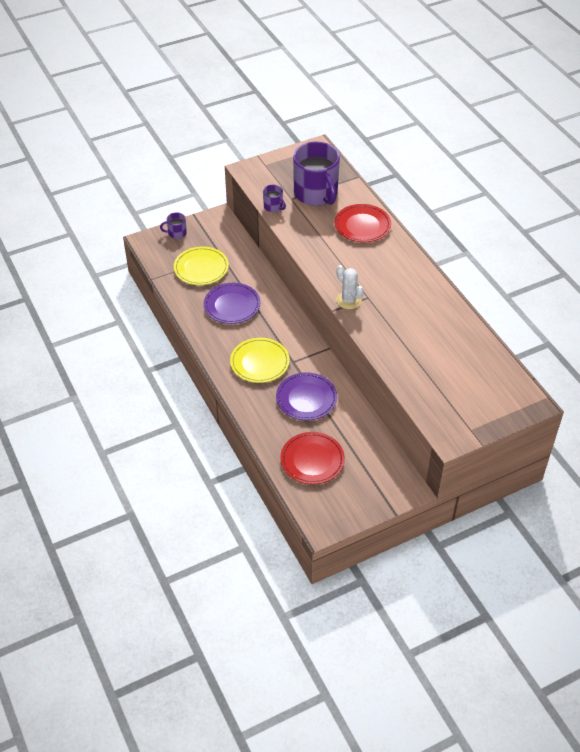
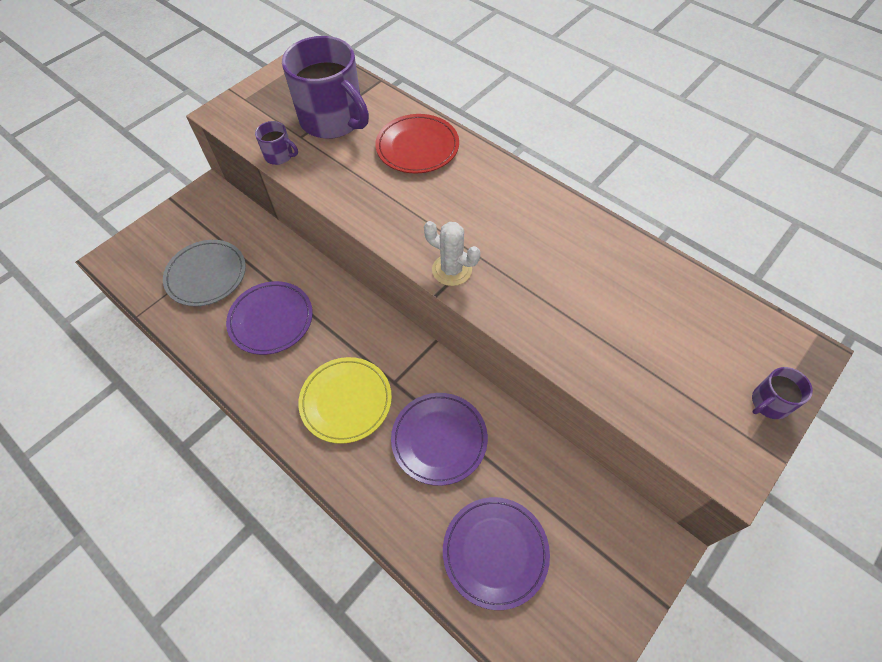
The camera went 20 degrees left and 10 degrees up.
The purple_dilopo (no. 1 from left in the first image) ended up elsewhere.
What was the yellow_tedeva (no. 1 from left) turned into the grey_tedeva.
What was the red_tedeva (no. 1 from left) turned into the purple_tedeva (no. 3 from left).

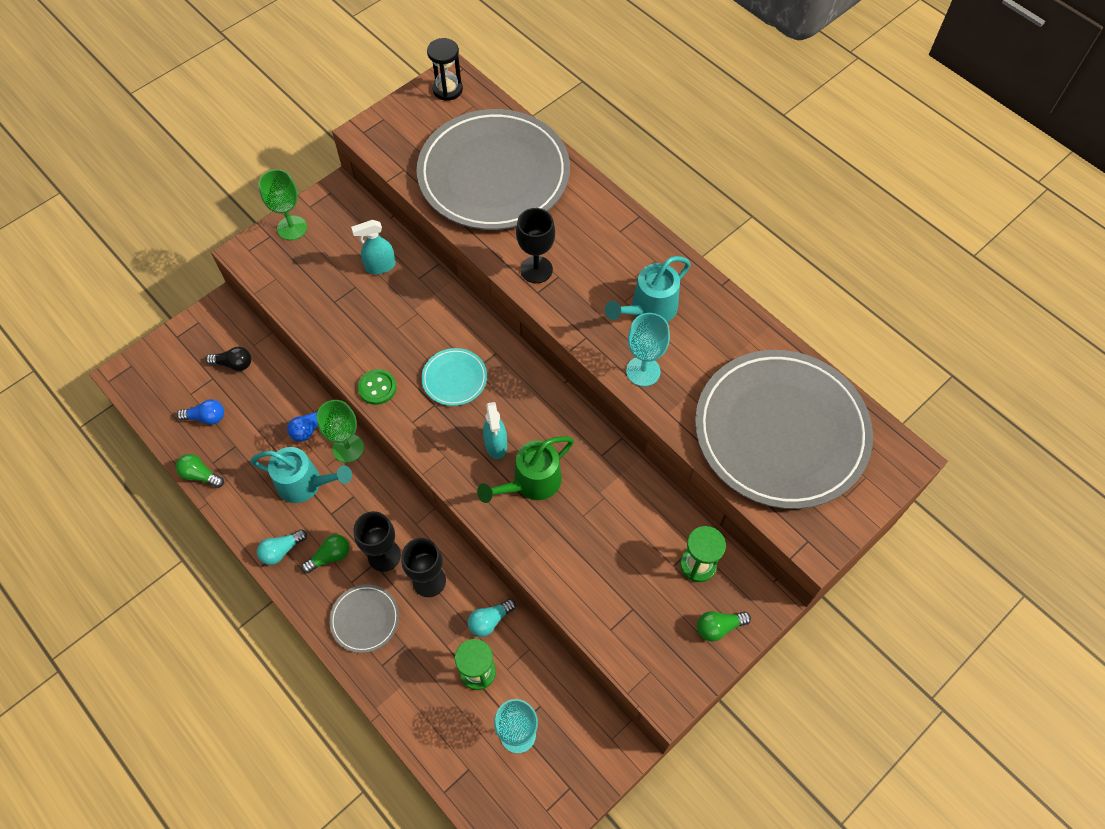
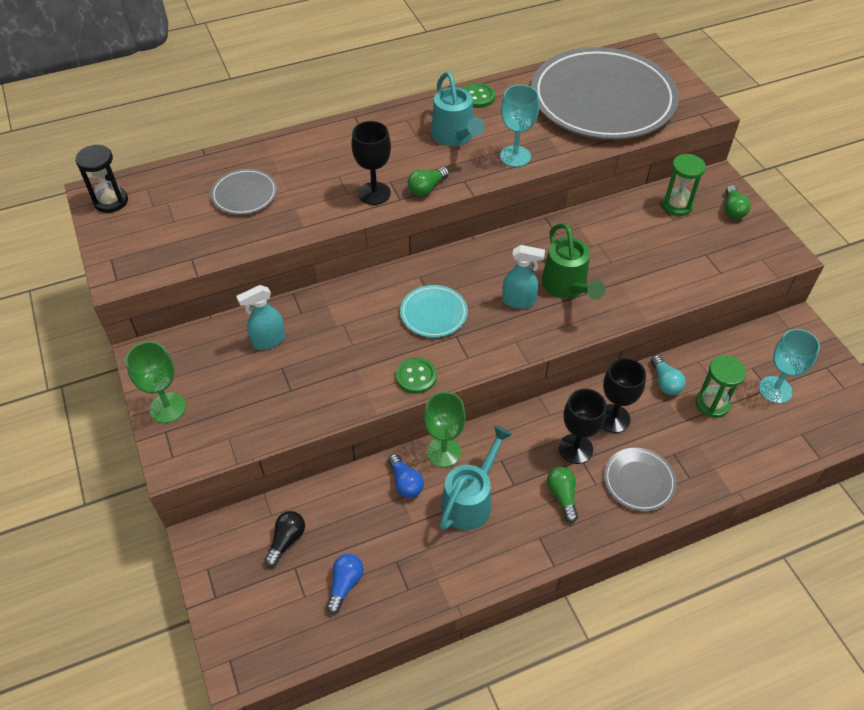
The camera went 70 degrees left and 10 degrees down.
The second view lost the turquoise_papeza (no. 1 from left).
The second view gained the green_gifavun (no. 2 from left).
The green_papeza (no. 1 from left) ended up elsewhere.
The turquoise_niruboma (no. 1 from left) ended up facing another way, 60 degrees clockwise from before.
The size of the grey_tedeva (no. 2 from left in the first image) changed by a factor of 0.41.

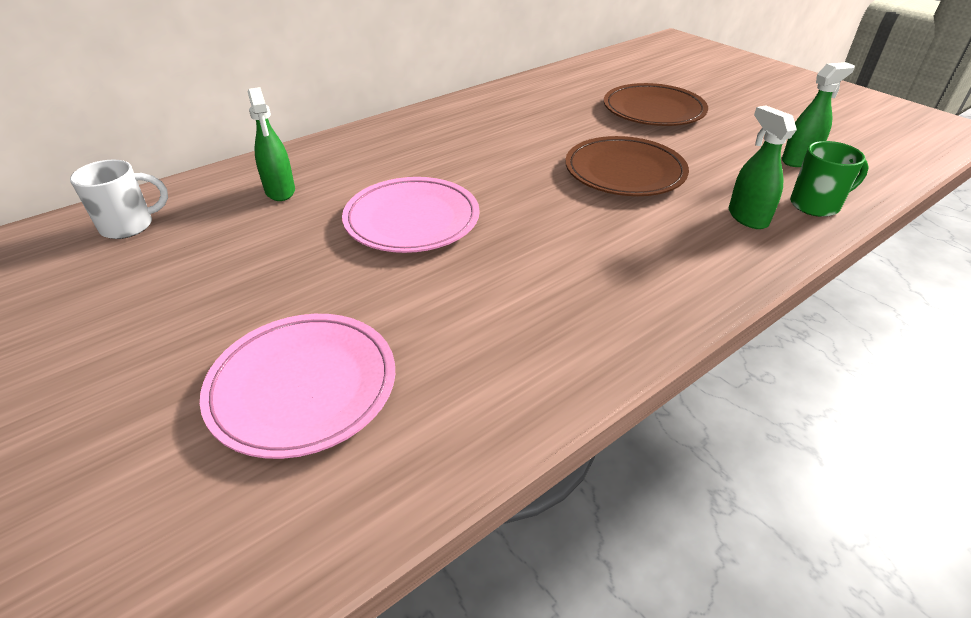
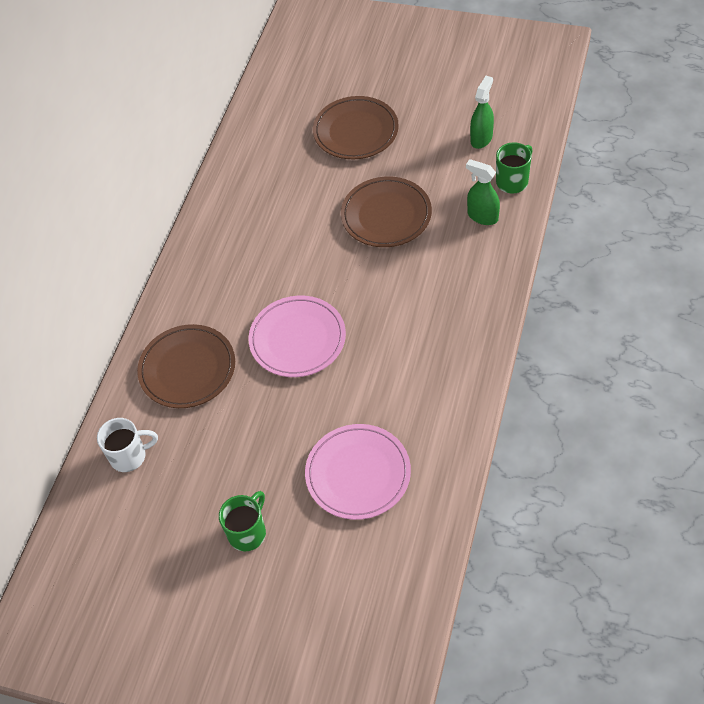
The camera went 30 degrees left and 15 degrees up.
The second view gained the green_dilopo (no. 1 from left).
Where the green_niruboma (no. 1 from left) stood, the brown_tedeva (no. 1 from left) came to stand.
The white_dilopo ended up facing another way, 45 degrees clockwise from before.

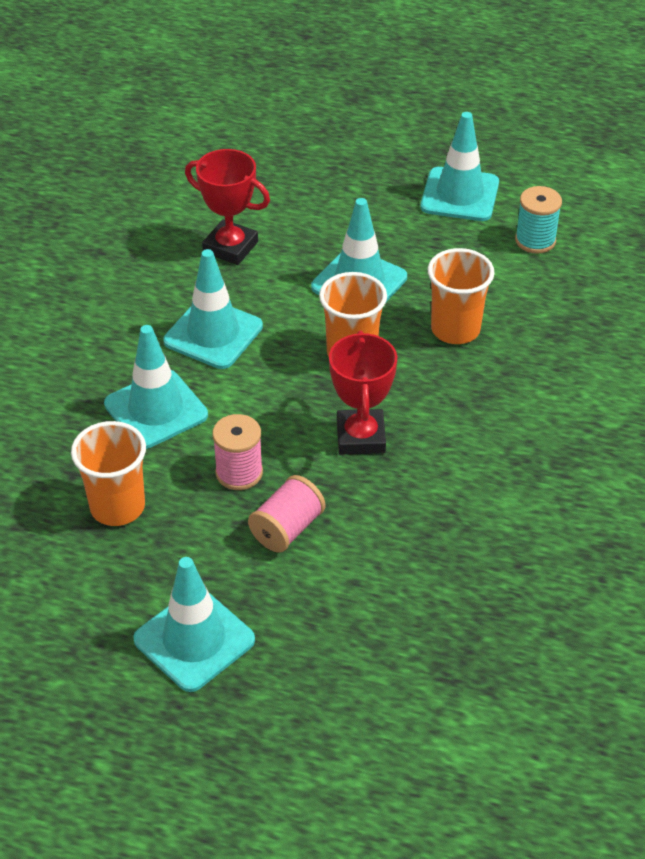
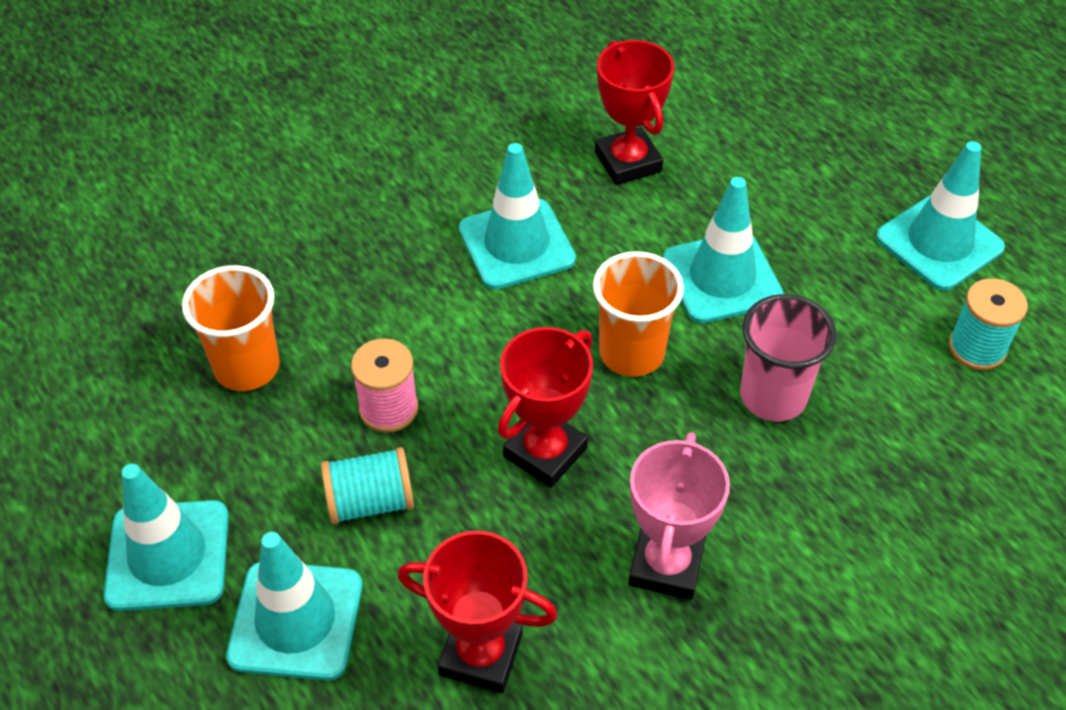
The camera went 40 degrees right and 5 degrees up.
The second view gained the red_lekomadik (no. 1 from left).
The second view gained the pink_lekomadik.
The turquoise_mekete (no. 1 from left in the first image) ended up elsewhere.
What was the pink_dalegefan (no. 2 from left) turned into the turquoise_dalegefan (no. 1 from left).
What was the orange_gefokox (no. 3 from left) turned into the pink_gefokox.

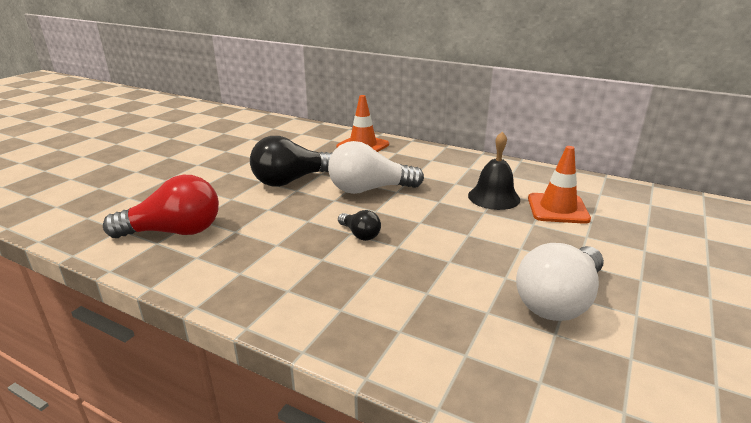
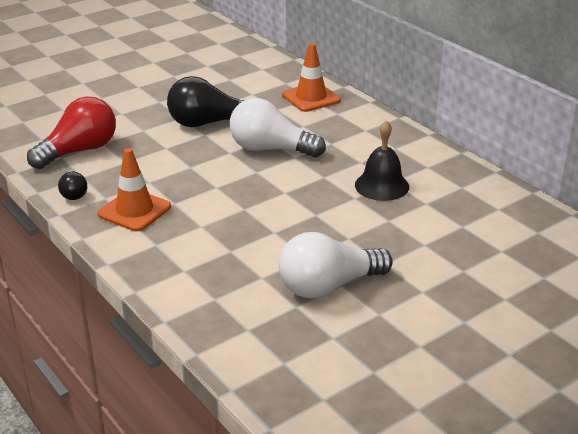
The camera went 25 degrees right and 5 degrees up.
The black_papeza (no. 2 from left in the first image) ended up elsewhere.
The orange_mekete (no. 2 from left in the first image) ended up elsewhere.
The red_papeza ended up facing another way, 60 degrees counterclockwise from before.

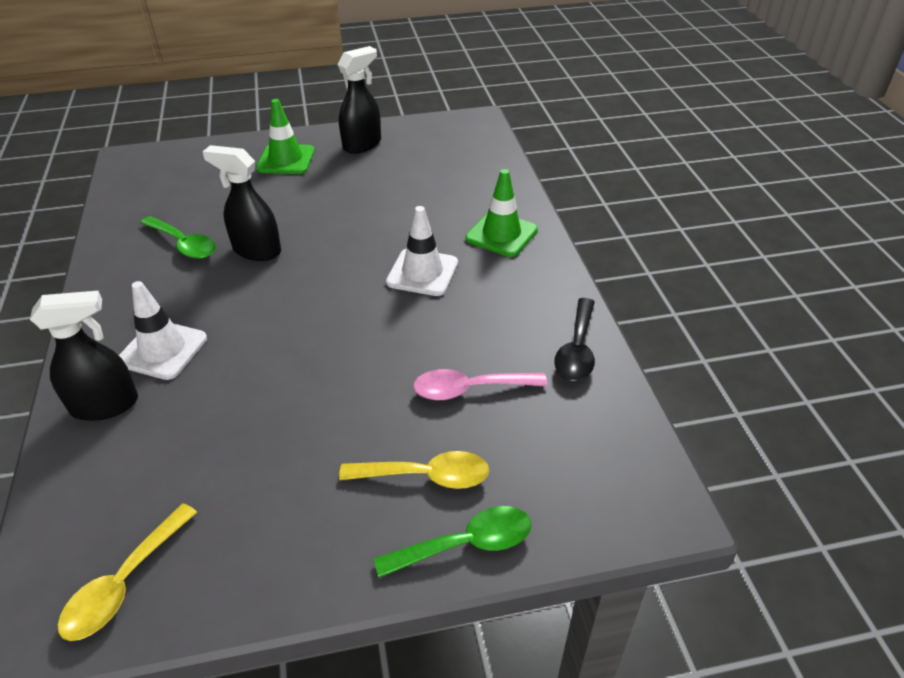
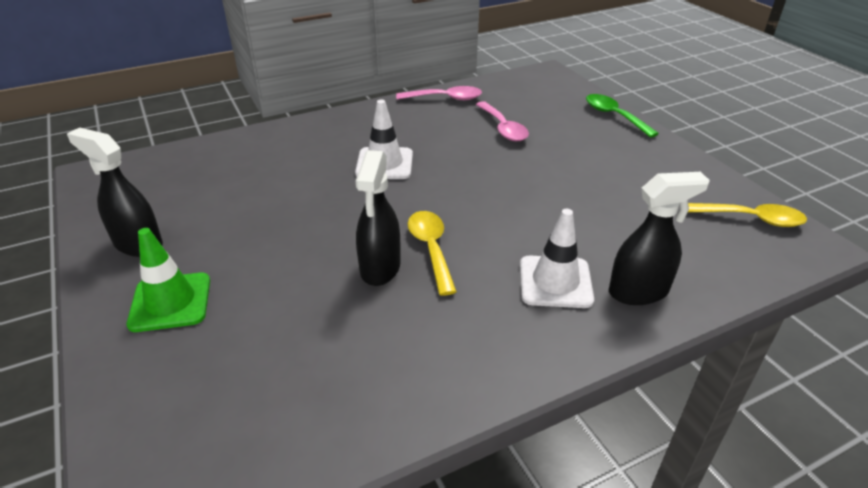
The camera went 105 degrees left and 5 degrees down.
The second view lost the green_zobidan (no. 1 from left).
The second view lost the green_mekete (no. 2 from left).
The yellow_zobidan (no. 2 from left in the first image) ended up elsewhere.
What was the black_zobidan turned into the pink_zobidan (no. 1 from left).
The black_niruboma (no. 1 from left in the first image) ended up facing another way, 105 degrees clockwise from before.

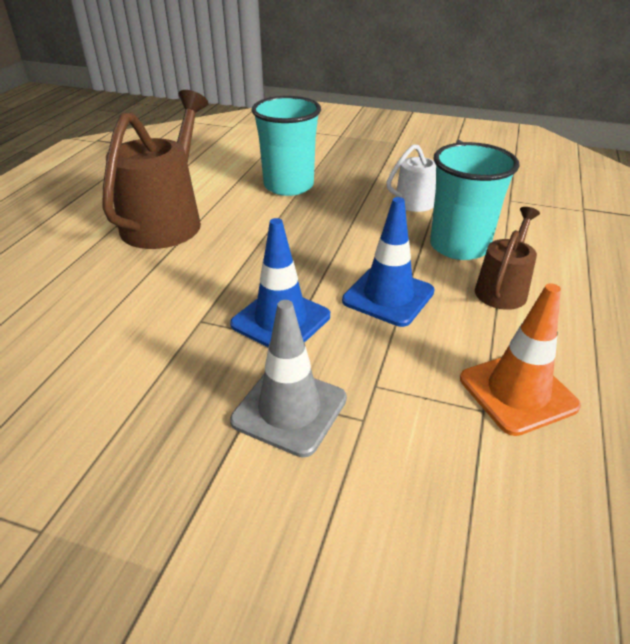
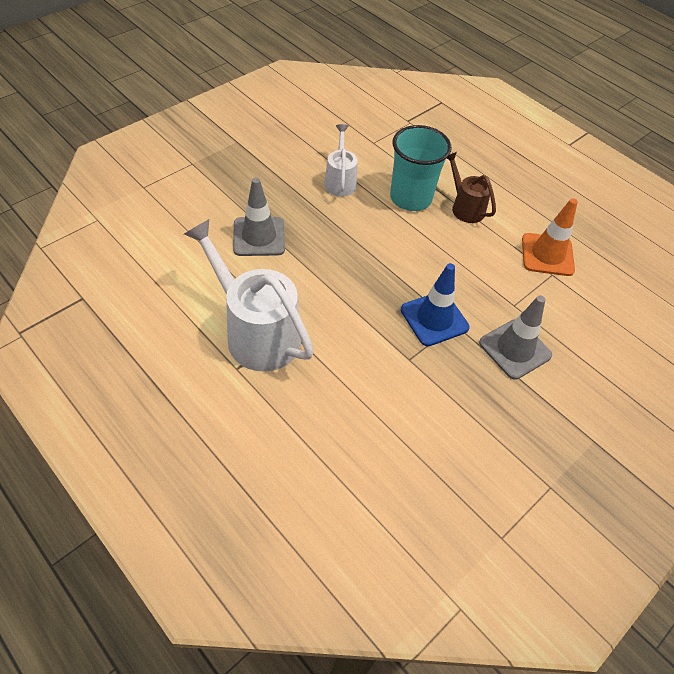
The camera went 65 degrees left and 15 degrees up.
The second view lost the blue_mekete (no. 2 from left).
Where the turquoise_gefokox (no. 1 from left) stood, the grey_mekete (no. 1 from left) came to stand.
What was the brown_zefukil (no. 1 from left) turned into the white_zefukil (no. 1 from left).

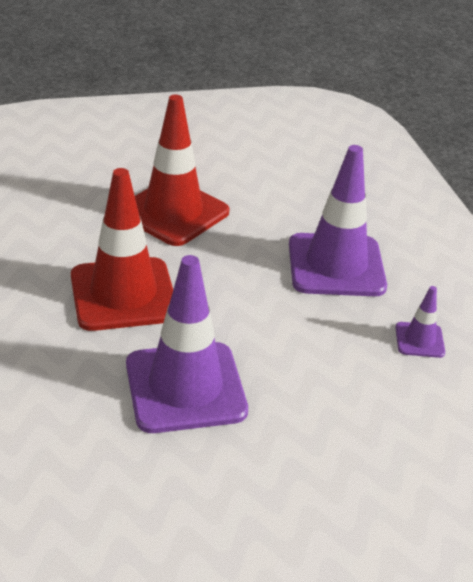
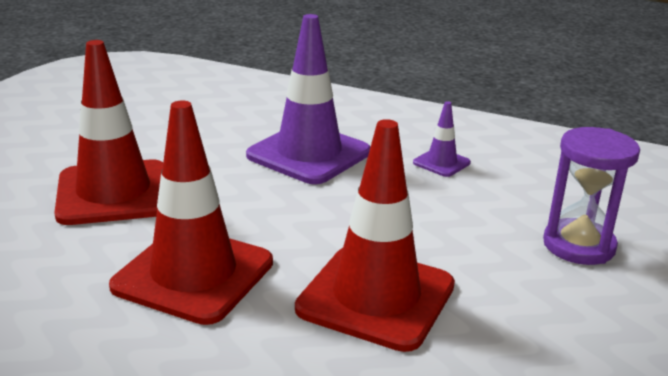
The camera went 50 degrees left and 10 degrees down.
The second view gained the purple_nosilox.
What was the purple_mekete (no. 1 from left) turned into the red_mekete (no. 3 from left).

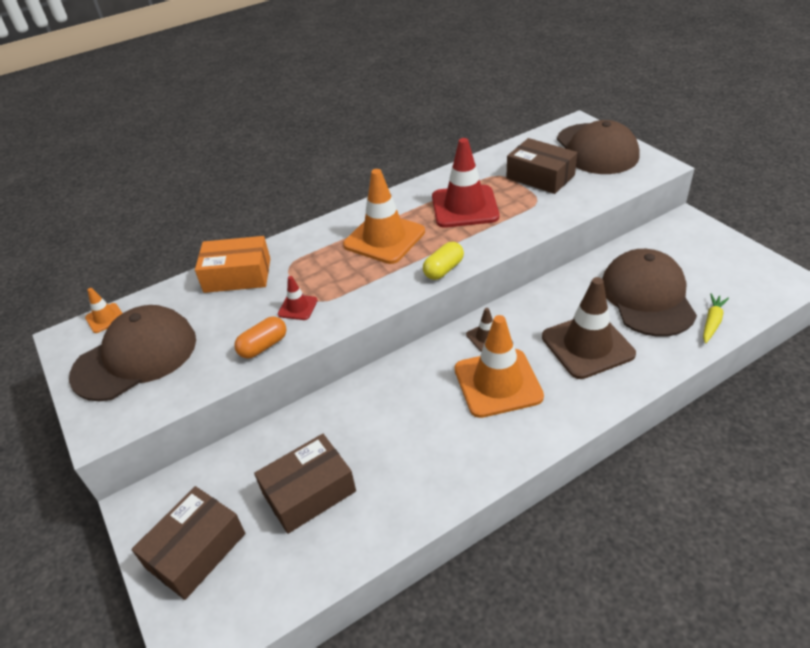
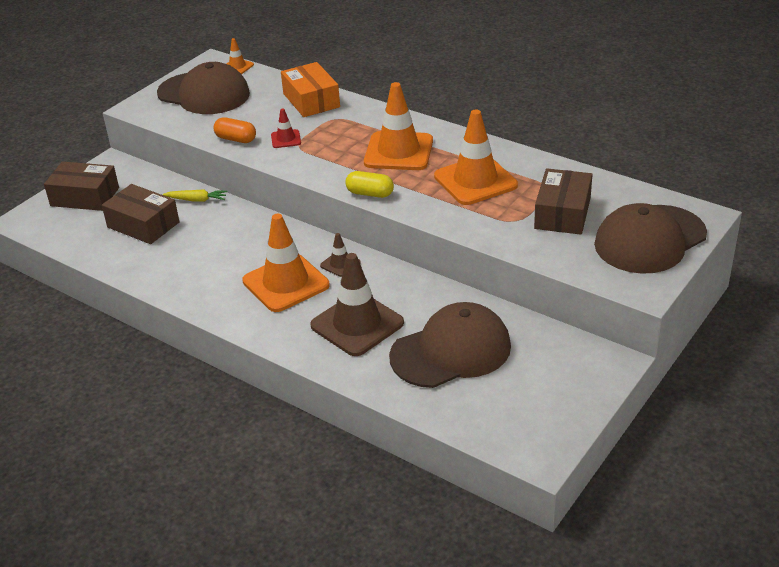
The camera went 65 degrees right and 5 degrees down.
The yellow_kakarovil ended up elsewhere.
What was the red_mekete (no. 2 from left) turned into the orange_mekete (no. 4 from left).

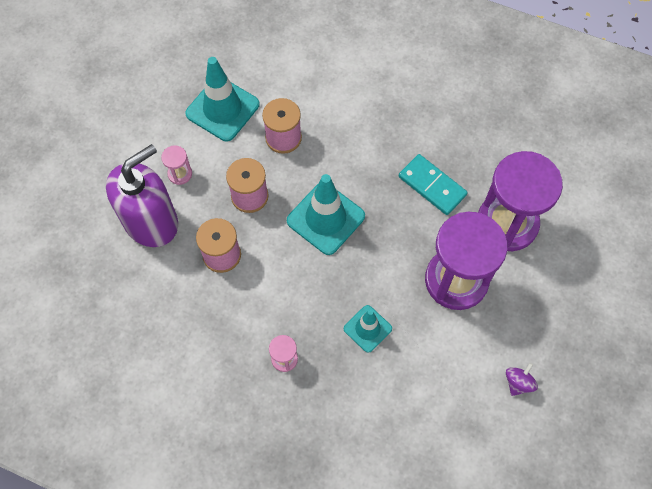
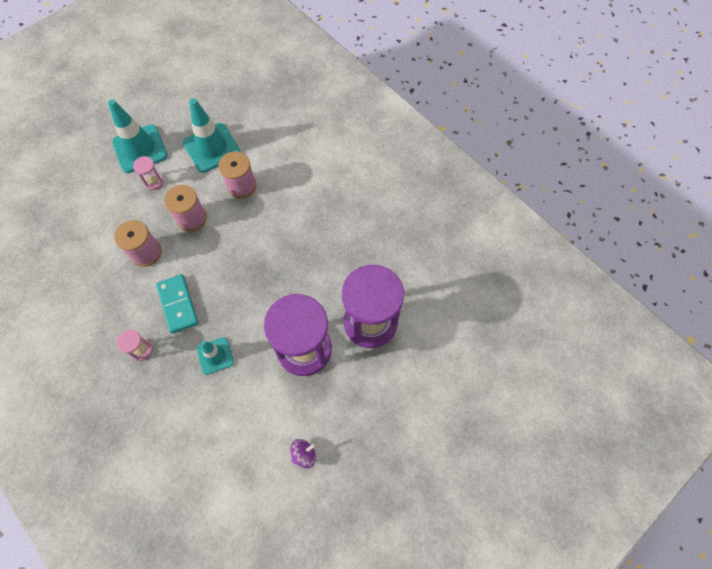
The camera went 25 degrees right and 0 degrees up.
The second view lost the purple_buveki.
The turquoise_mekete (no. 2 from left in the first image) ended up elsewhere.
The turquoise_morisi ended up elsewhere.

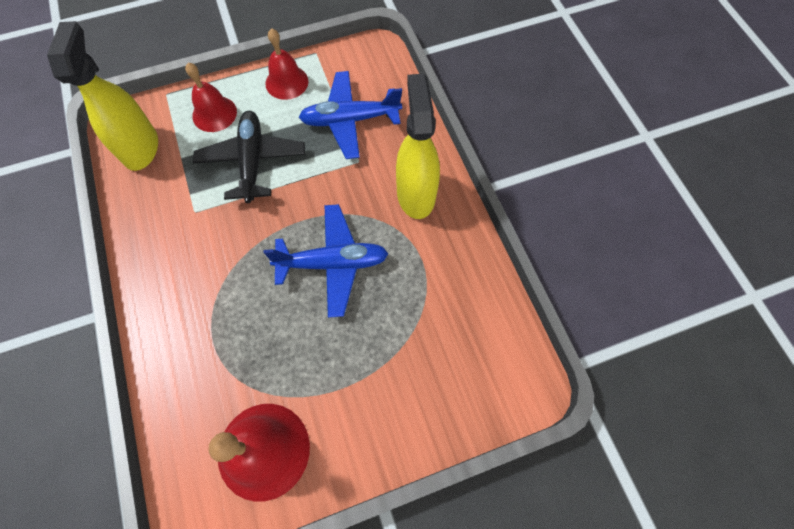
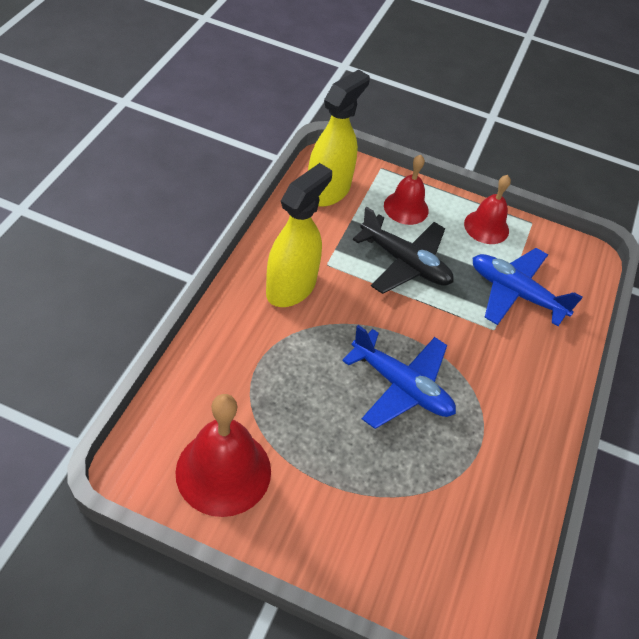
The camera went 35 degrees right and 15 degrees down.
The yellow_niruboma (no. 2 from left in the first image) ended up elsewhere.
The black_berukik ended up facing another way, 90 degrees clockwise from before.

